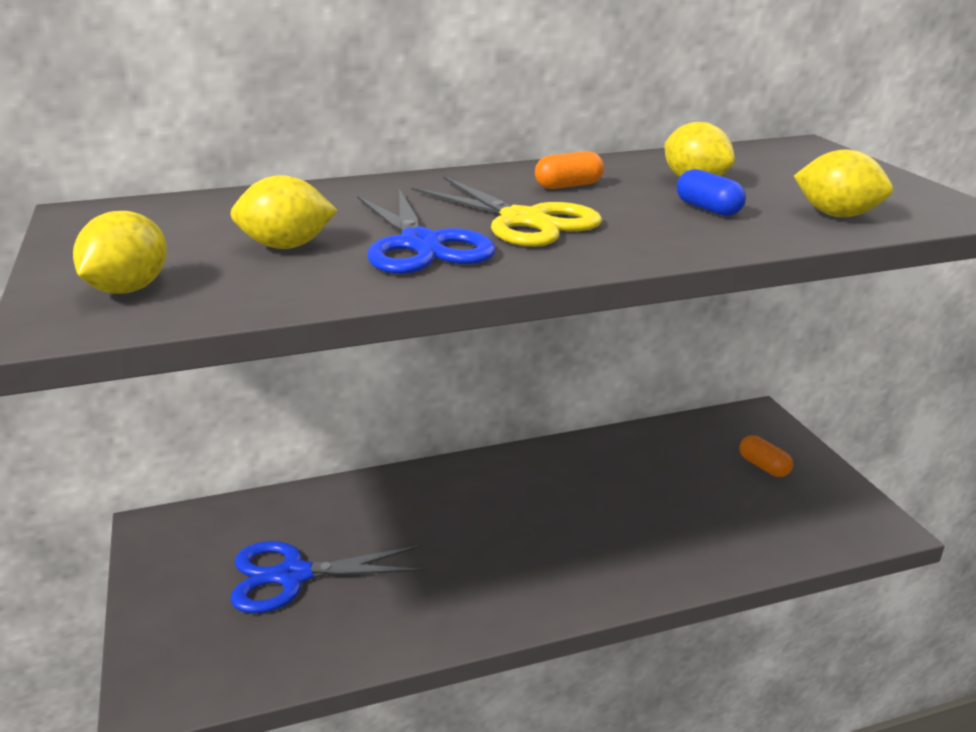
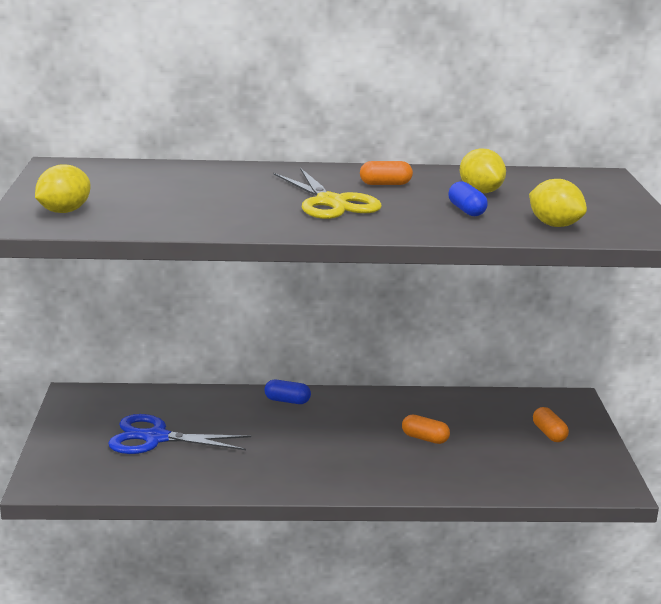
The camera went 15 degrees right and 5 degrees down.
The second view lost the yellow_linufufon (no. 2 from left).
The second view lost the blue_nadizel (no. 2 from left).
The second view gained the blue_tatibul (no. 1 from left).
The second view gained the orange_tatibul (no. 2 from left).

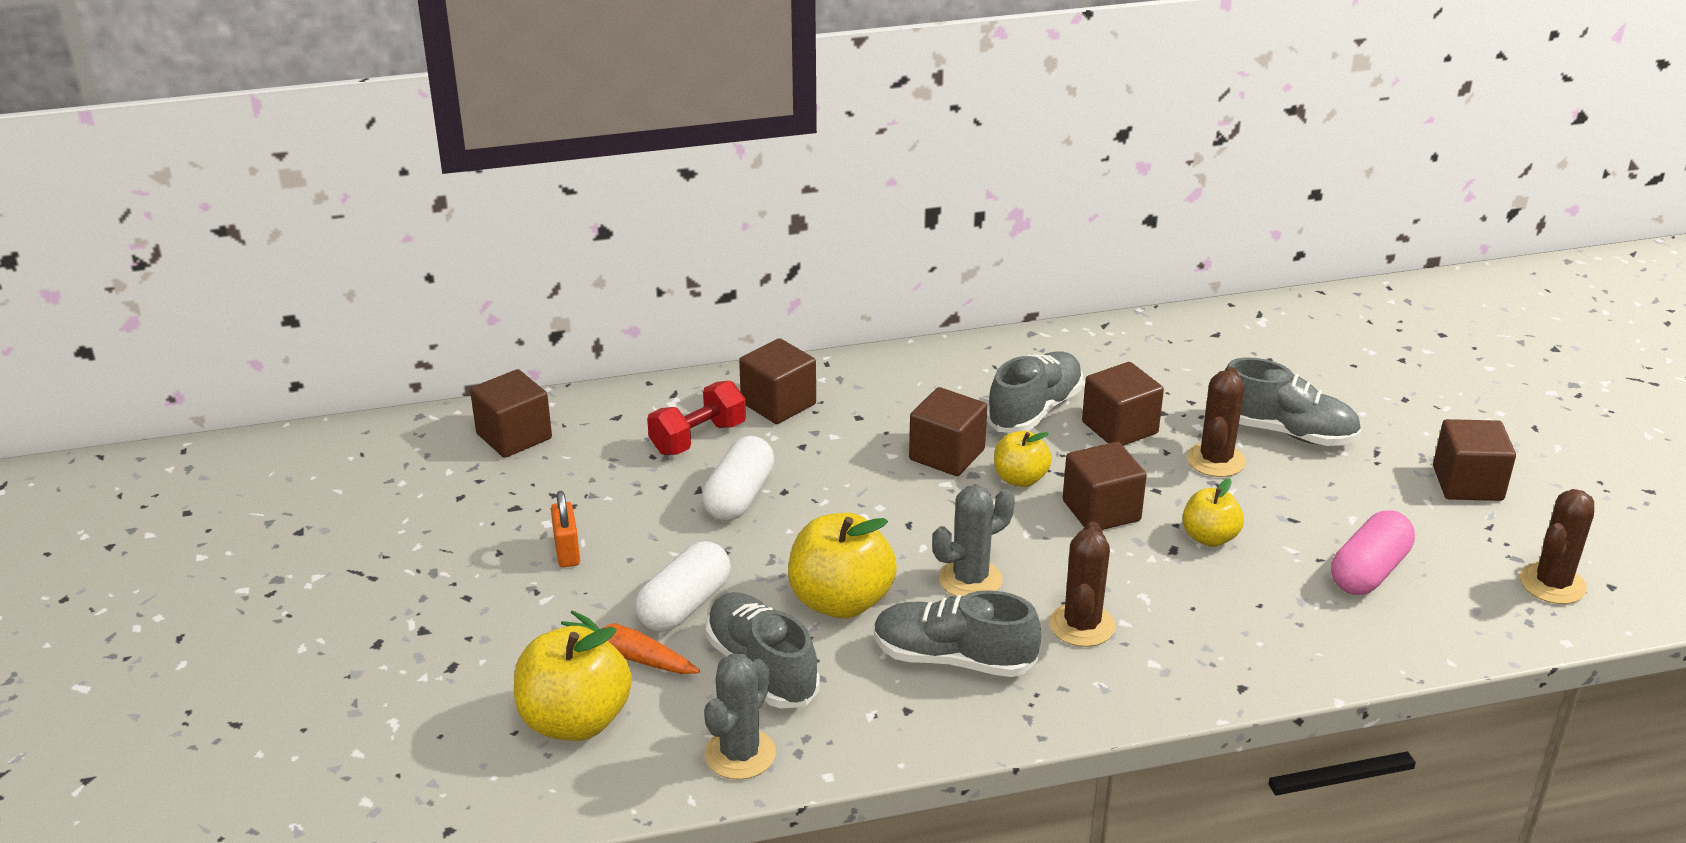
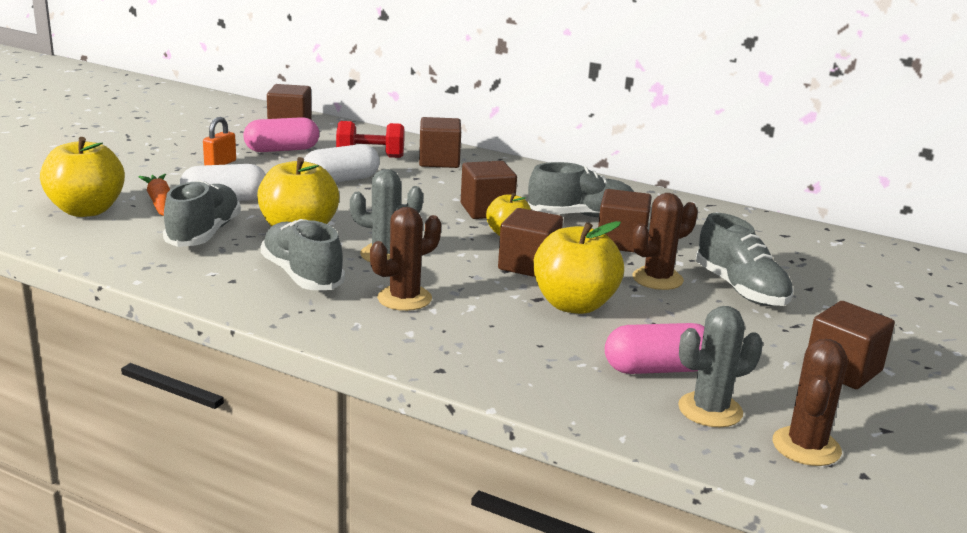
The camera went 40 degrees right and 10 degrees down.
The second view gained the pink_tatibul (no. 1 from left).
The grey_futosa (no. 1 from left in the first image) ended up elsewhere.
The brown_futosa (no. 3 from left) ended up facing another way, 60 degrees counterclockwise from before.
The size of the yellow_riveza (no. 4 from left) changed by a factor of 1.71.

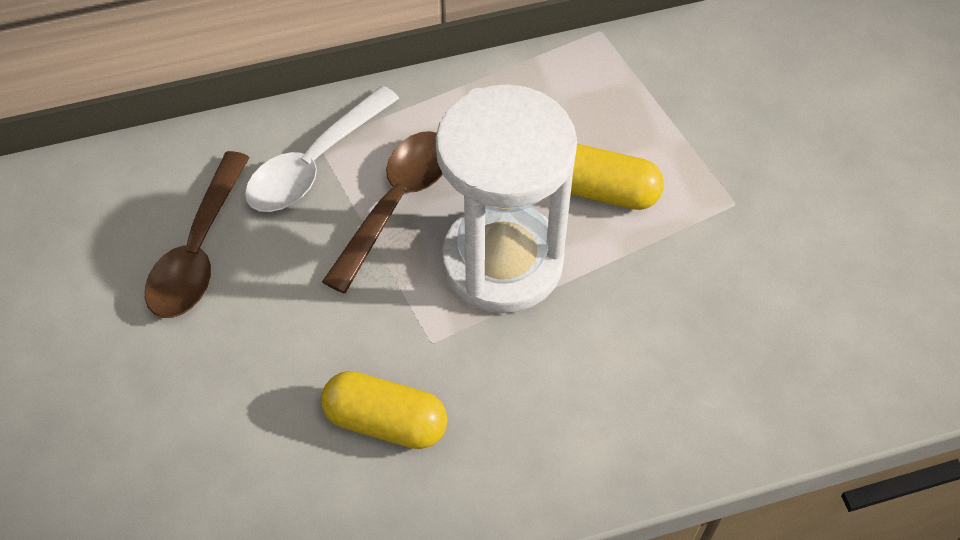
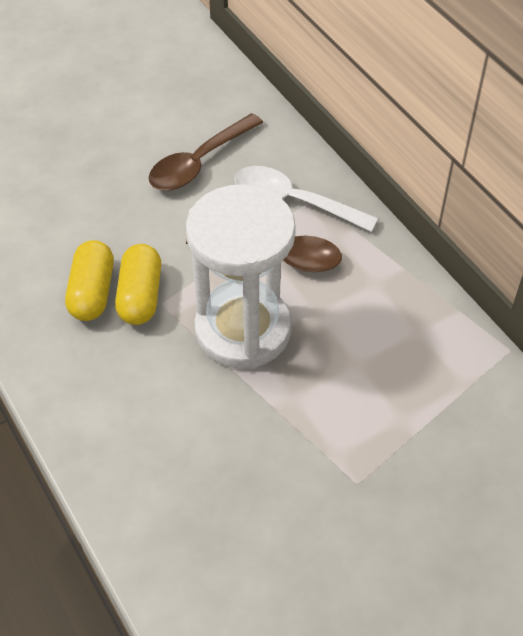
The camera went 75 degrees right and 5 degrees down.
The yellow_tatibul (no. 2 from left) ended up elsewhere.
The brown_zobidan (no. 1 from left) ended up facing another way, 45 degrees counterclockwise from before.

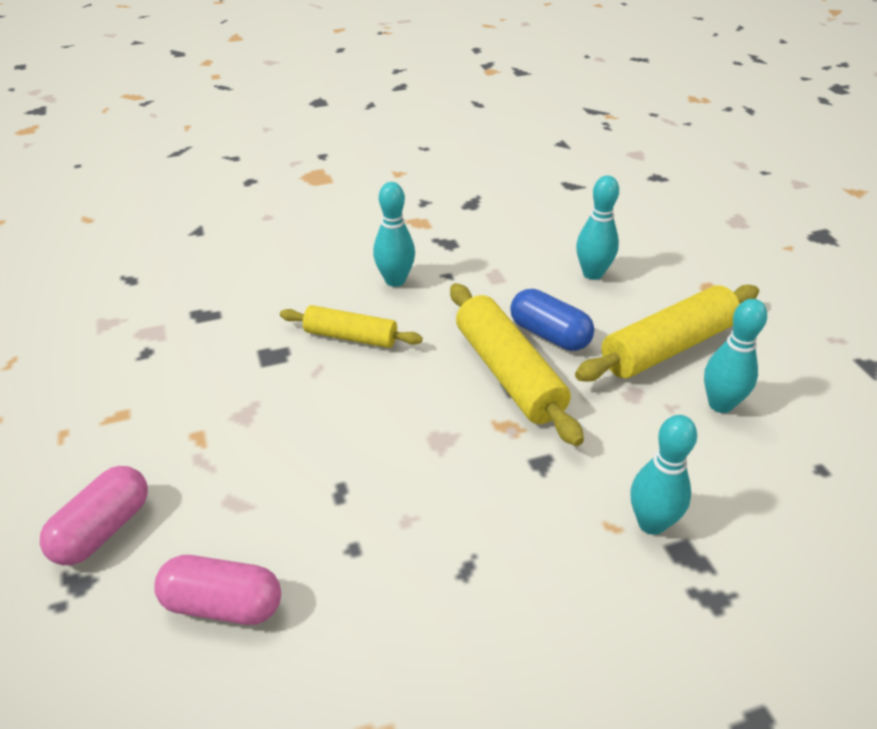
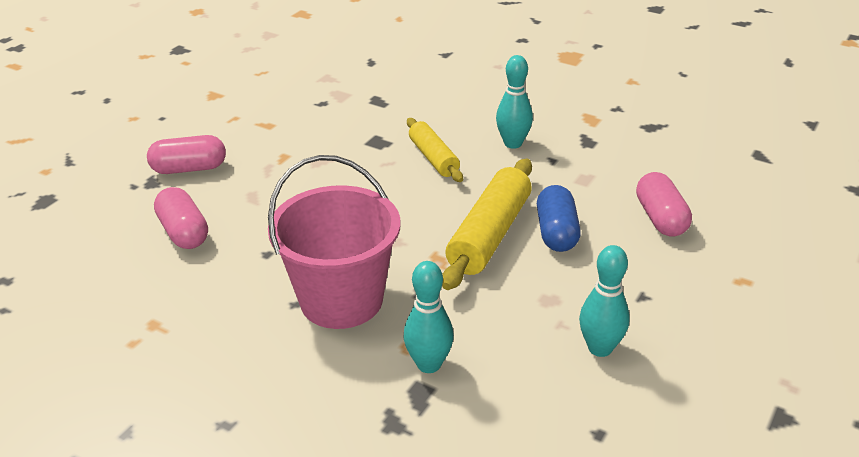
The camera went 50 degrees right and 5 degrees down.
The second view lost the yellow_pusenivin (no. 3 from left).
The second view gained the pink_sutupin.
Where the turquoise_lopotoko (no. 2 from left) stood, the pink_tatibul (no. 3 from left) came to stand.

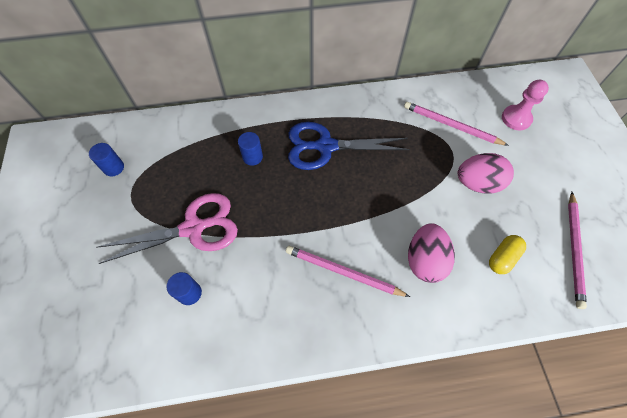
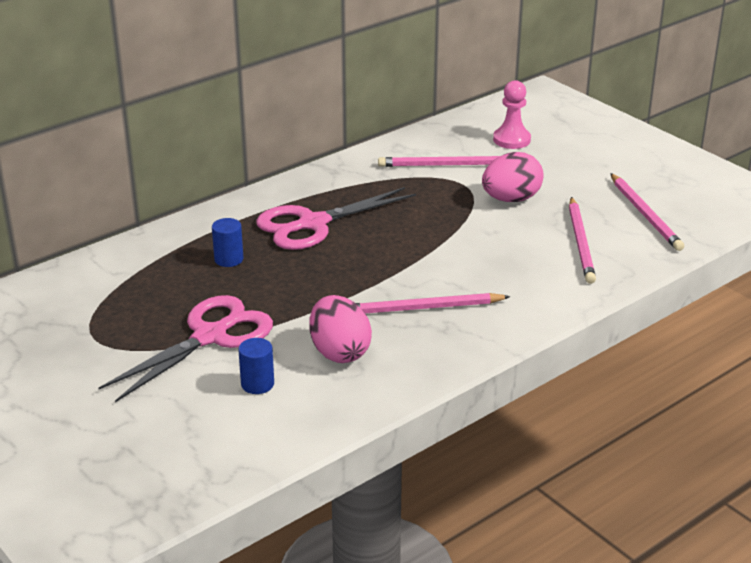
The camera went 30 degrees left and 30 degrees down.
The second view lost the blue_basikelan (no. 1 from left).
The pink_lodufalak (no. 1 from left) ended up elsewhere.
Where the yellow_tatibul stood, the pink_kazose (no. 3 from left) came to stand.
What was the blue_nadizel turned into the pink_nadizel (no. 2 from left).

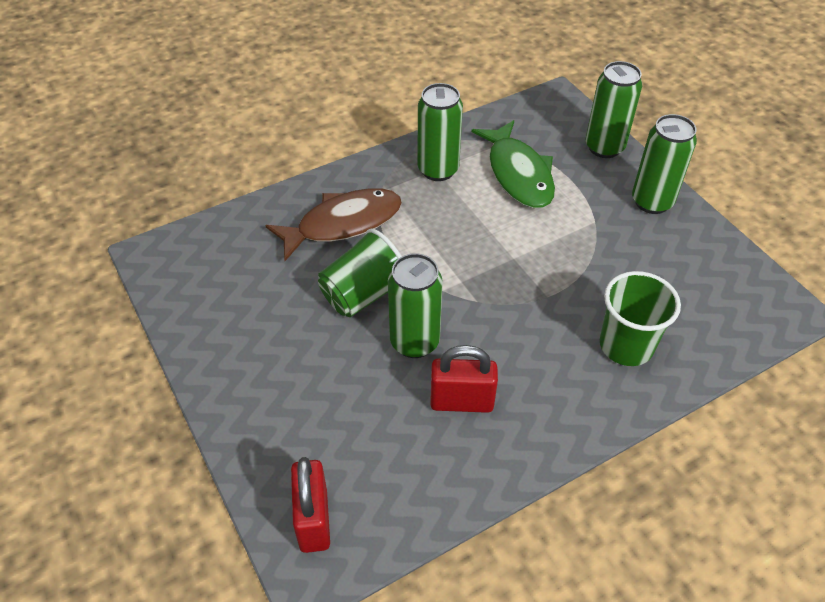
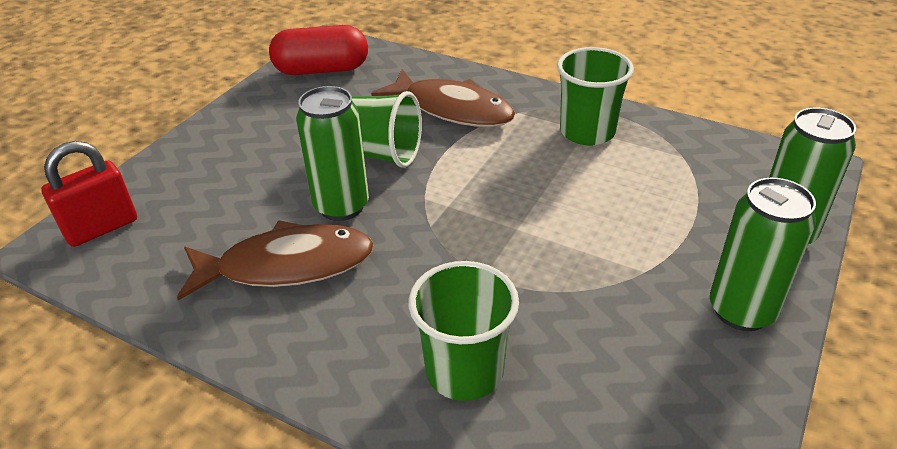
The camera went 60 degrees right and 10 degrees down.
The second view lost the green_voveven.
The second view gained the red_tatibul.
Where the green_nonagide (no. 2 from left) stood, the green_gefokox (no. 3 from left) came to stand.
Where the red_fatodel (no. 2 from left) stood, the brown_voveven (no. 1 from left) came to stand.

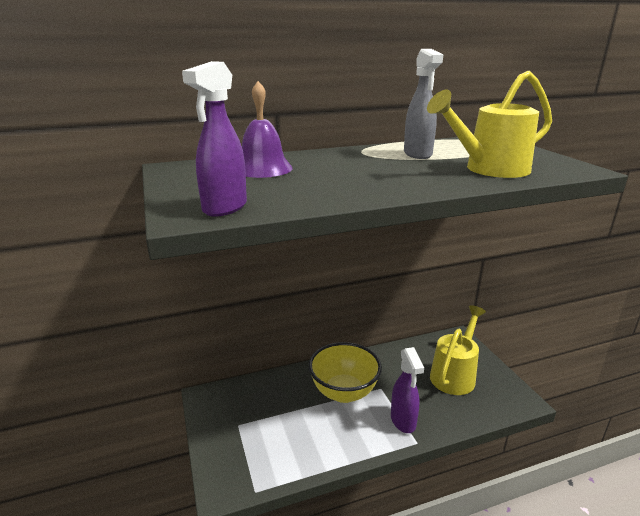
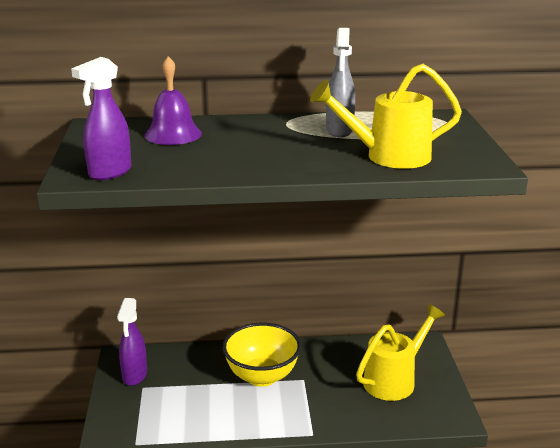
The camera went 15 degrees right and 0 degrees up.
The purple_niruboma (no. 2 from left) ended up elsewhere.

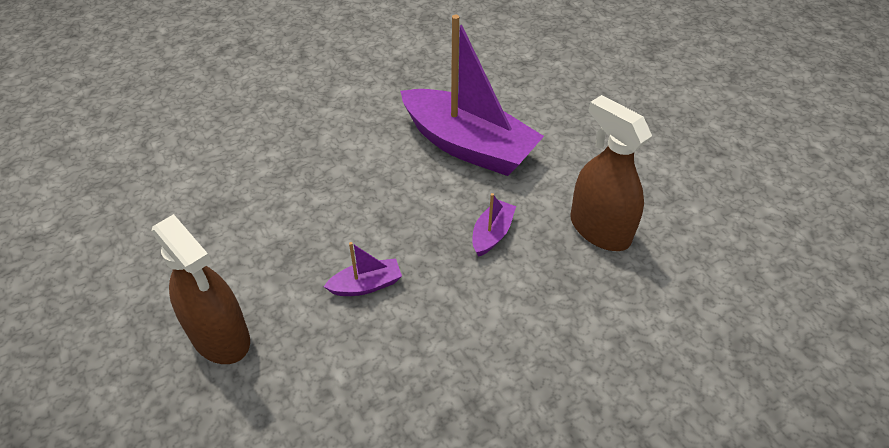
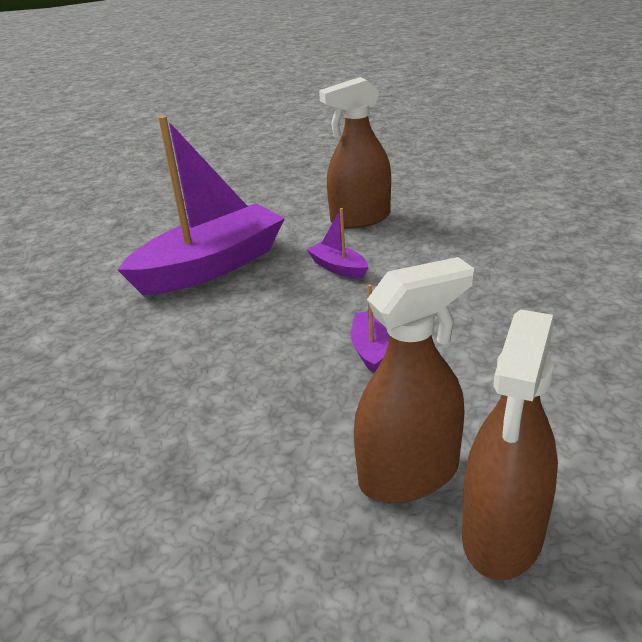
The camera went 70 degrees left and 15 degrees down.
The second view gained the brown_niruboma (no. 3 from left).

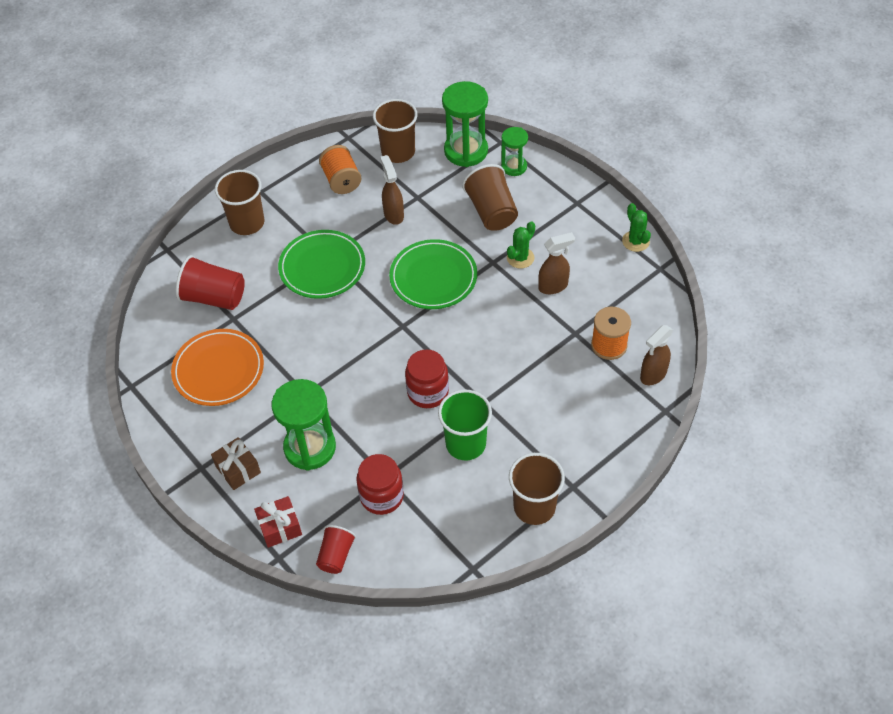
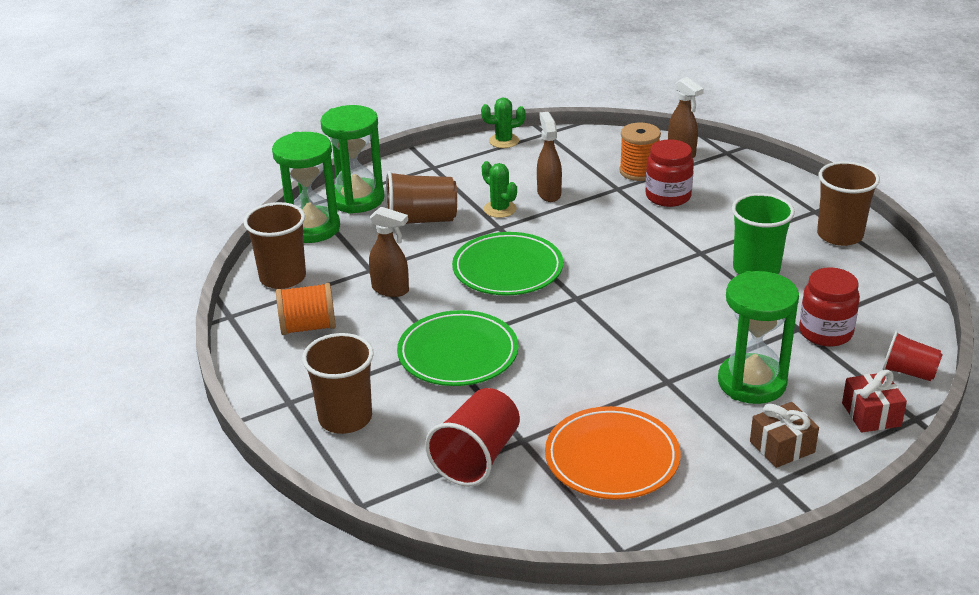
The camera went 80 degrees left and 20 degrees down.
The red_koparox (no. 2 from left in the first image) ended up elsewhere.
The brown_niruboma (no. 1 from left) ended up facing another way, 150 degrees counterclockwise from before.
The size of the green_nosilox (no. 3 from left in the first image) changed by a factor of 1.72.

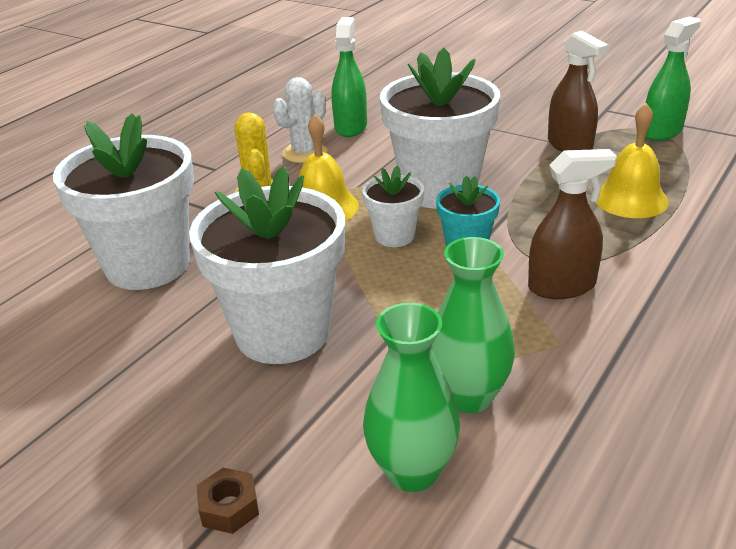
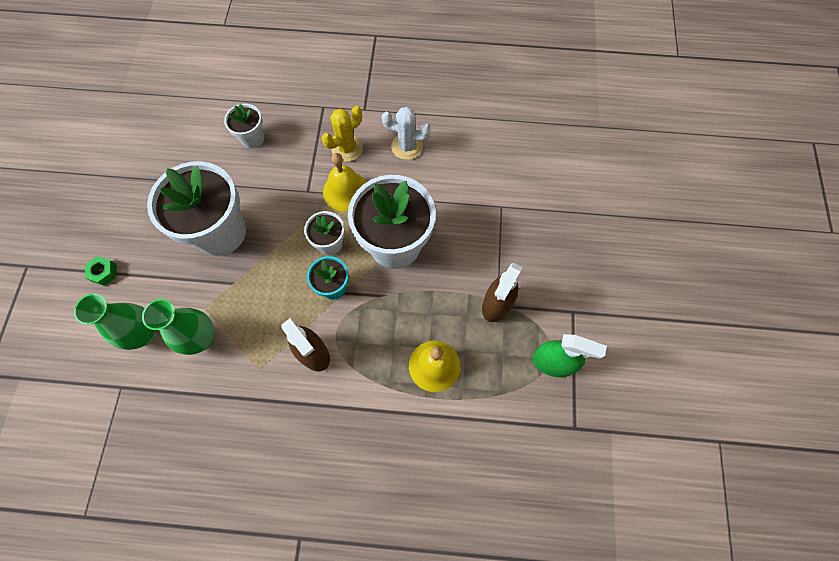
The camera went 60 degrees right and 35 degrees up.
The second view lost the green_niruboma (no. 1 from left).
What was the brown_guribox turned into the green_guribox.
The size of the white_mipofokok (no. 1 from left in the first image) changed by a factor of 0.49.

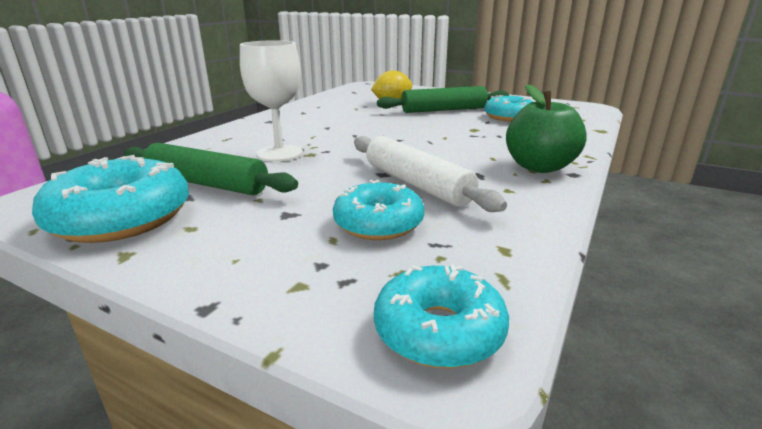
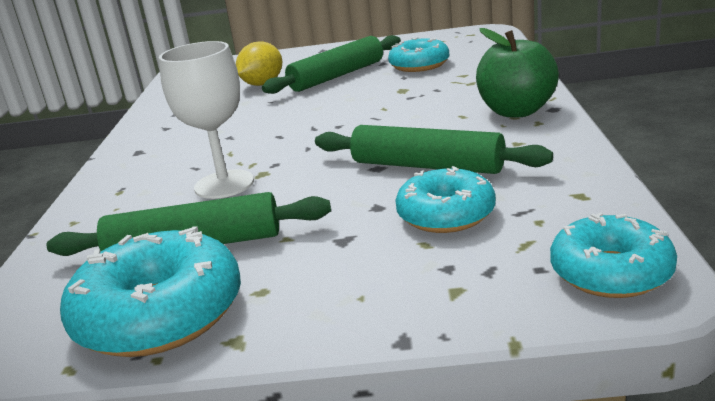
The camera went 25 degrees left and 0 degrees up.
What was the white_pusenivin turned into the green_pusenivin (no. 3 from left).

